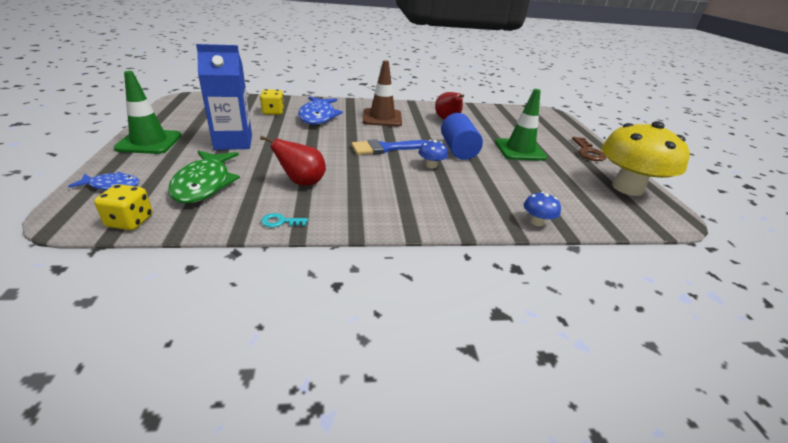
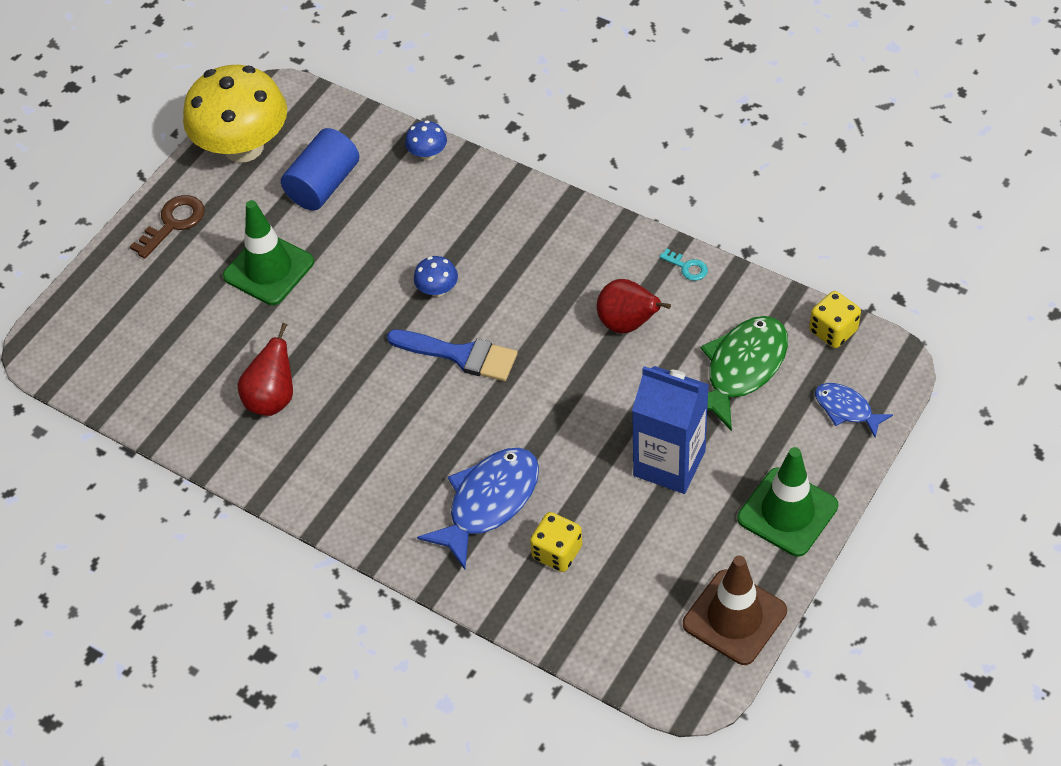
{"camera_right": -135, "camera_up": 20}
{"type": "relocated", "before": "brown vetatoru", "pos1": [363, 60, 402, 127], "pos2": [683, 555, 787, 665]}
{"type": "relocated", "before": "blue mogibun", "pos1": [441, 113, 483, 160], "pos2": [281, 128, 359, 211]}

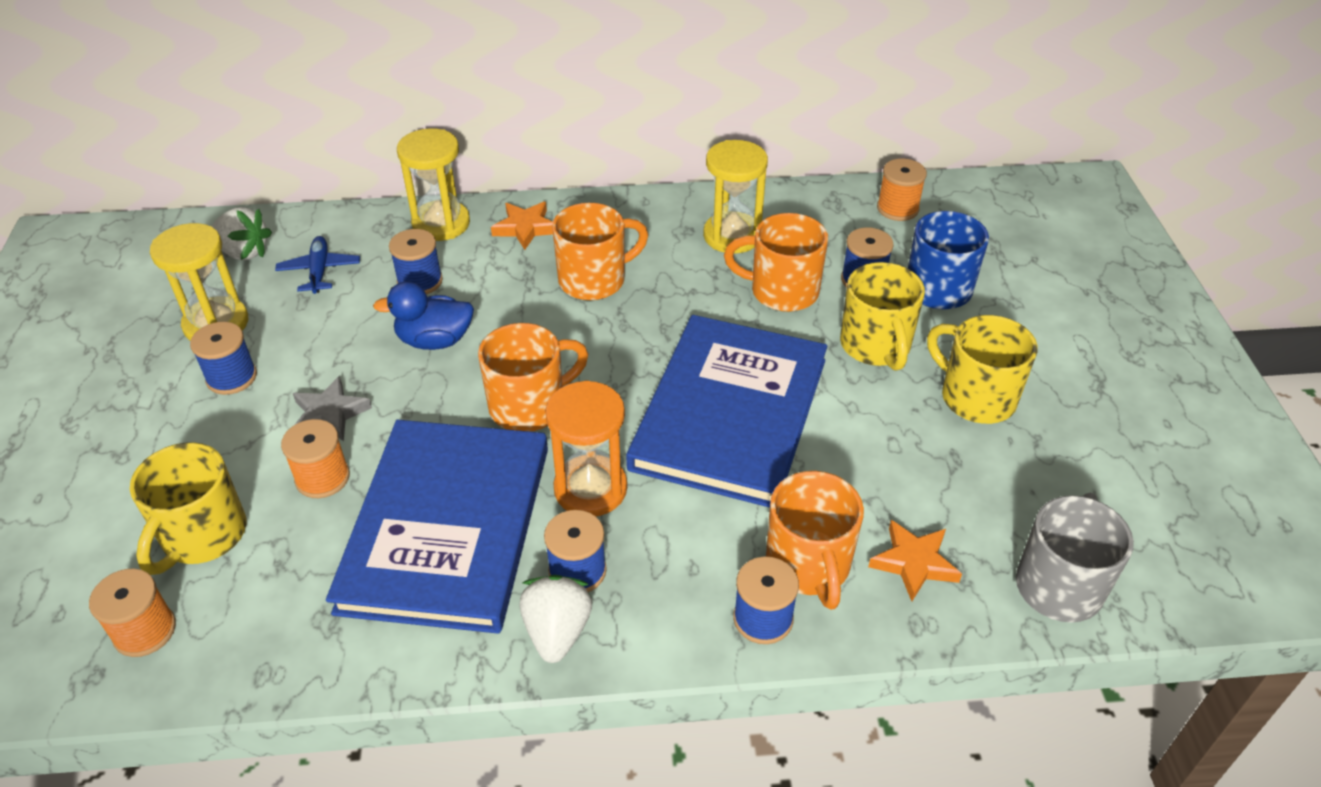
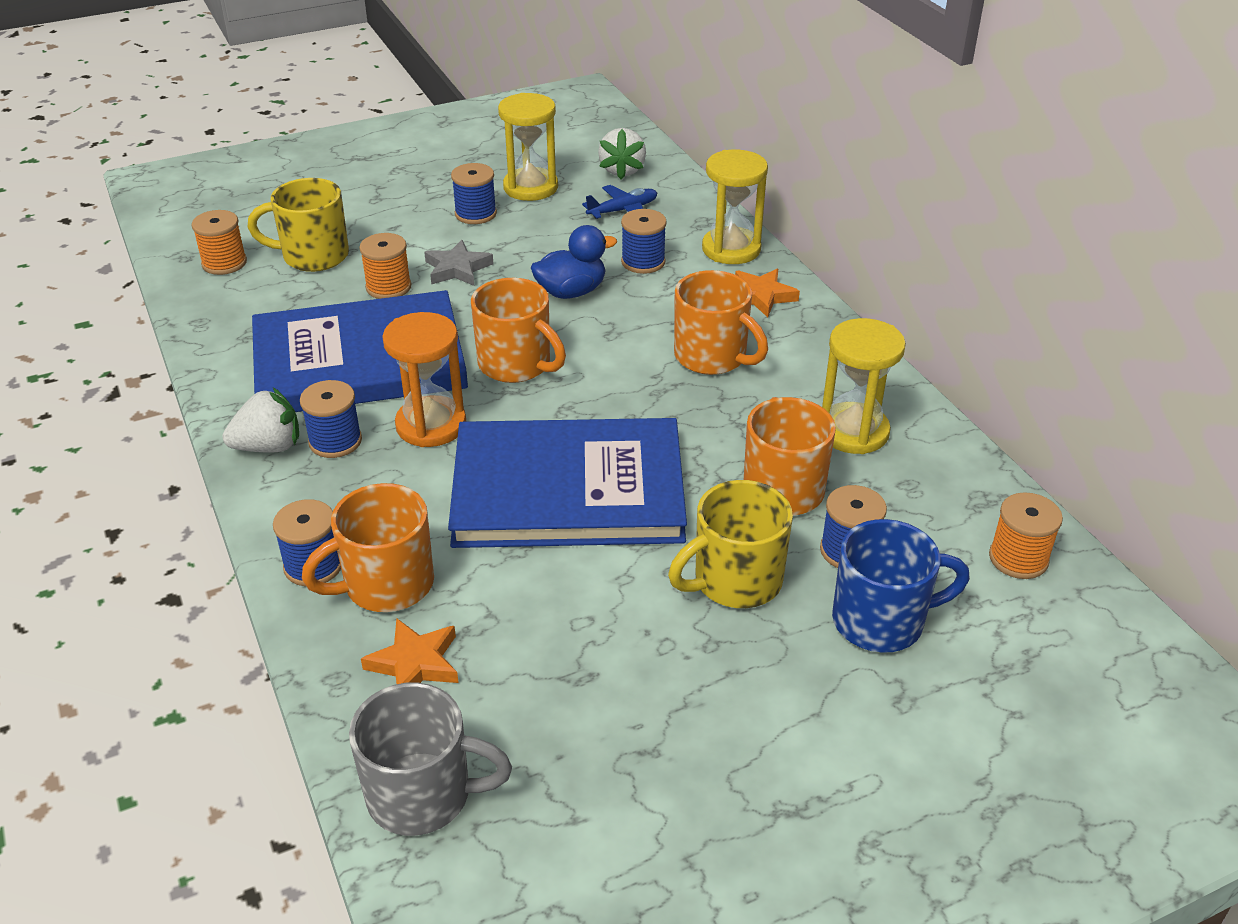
{"camera_right": 70, "camera_up": -5}
{"type": "missing", "before": "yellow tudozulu", "pos1": [927, 315, 1038, 424]}
{"type": "spun", "before": "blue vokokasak", "pos1": [373, 281, 474, 350], "pos2": [531, 225, 617, 299], "turn": 90}

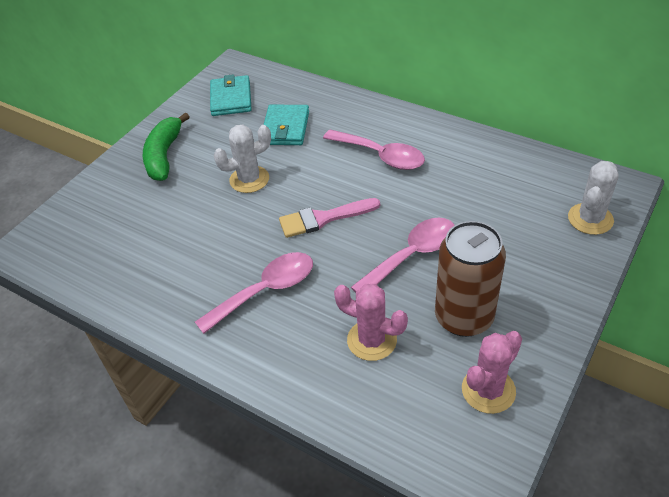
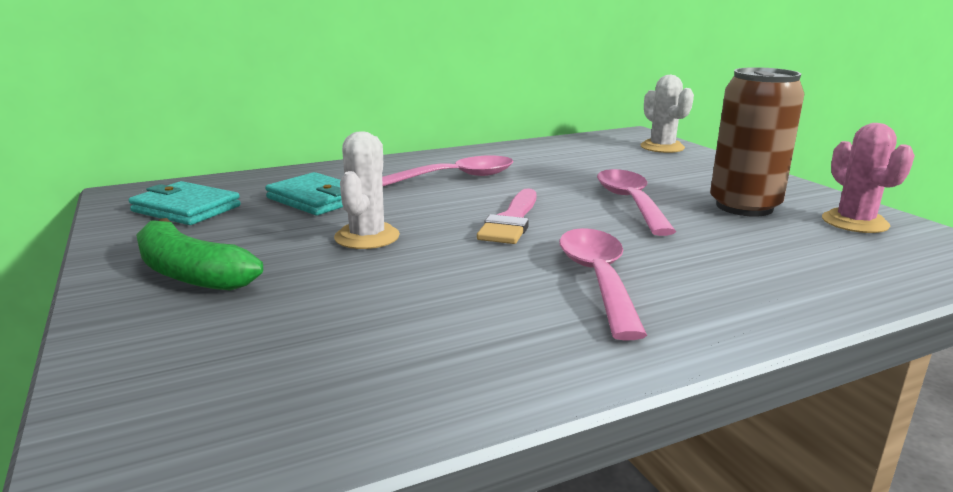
{"camera_right": -60, "camera_up": -25}
{"type": "missing", "before": "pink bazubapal", "pos1": [334, 284, 408, 361]}

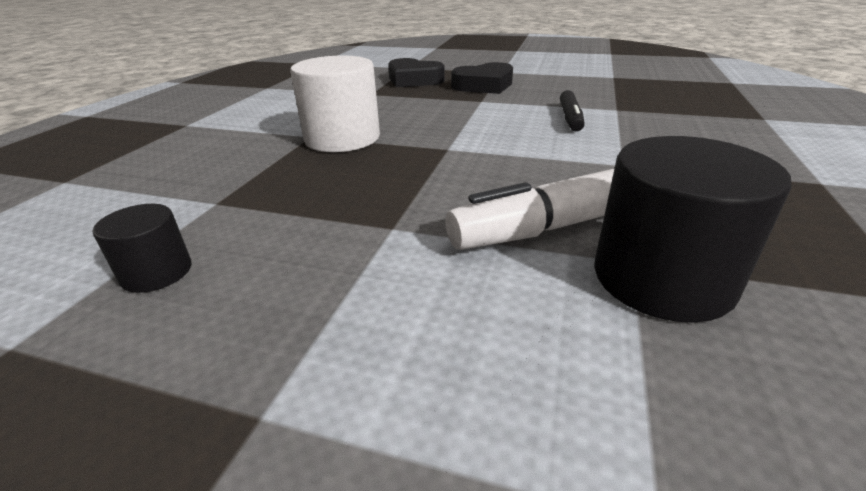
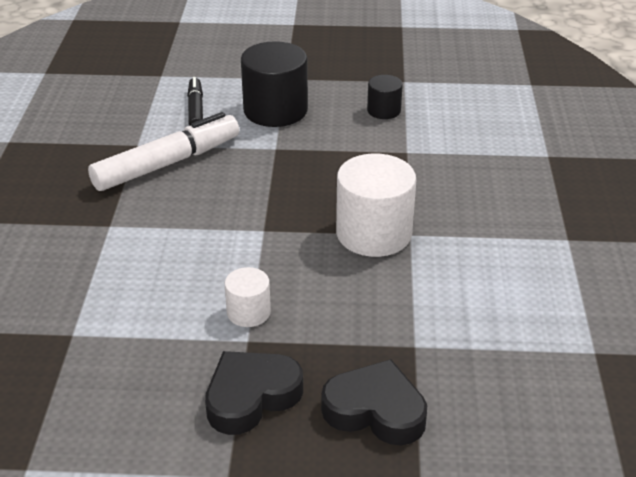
{"camera_right": 165, "camera_up": 5}
{"type": "appeared", "after": "white mogibun", "pos2": [225, 267, 271, 327]}
{"type": "relocated", "before": "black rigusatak", "pos1": [560, 90, 585, 131], "pos2": [187, 77, 203, 126]}
{"type": "relocated", "before": "black mogibun", "pos1": [594, 136, 792, 323], "pos2": [241, 41, 308, 127]}

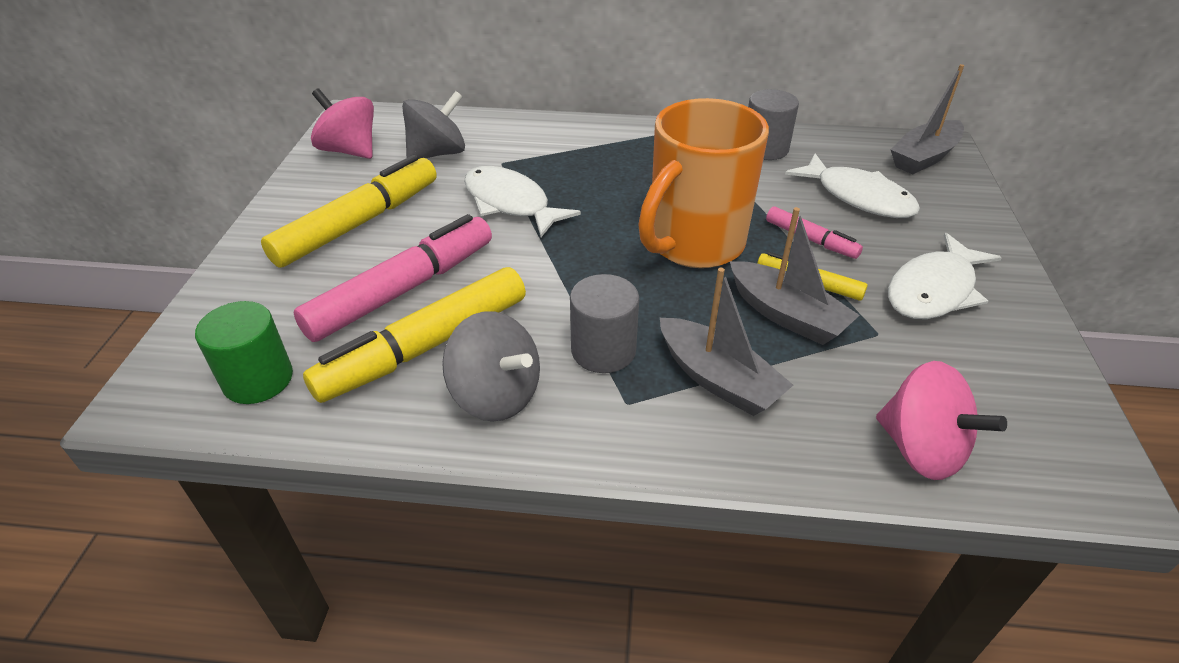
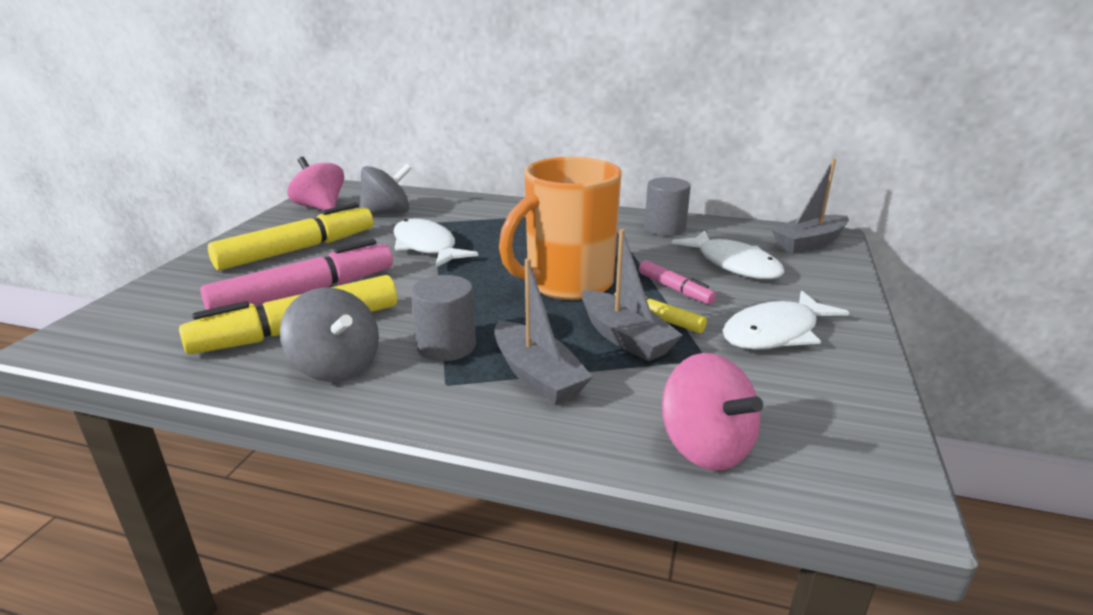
{"camera_right": 10, "camera_up": -15}
{"type": "missing", "before": "green mogibun", "pos1": [195, 301, 293, 404]}

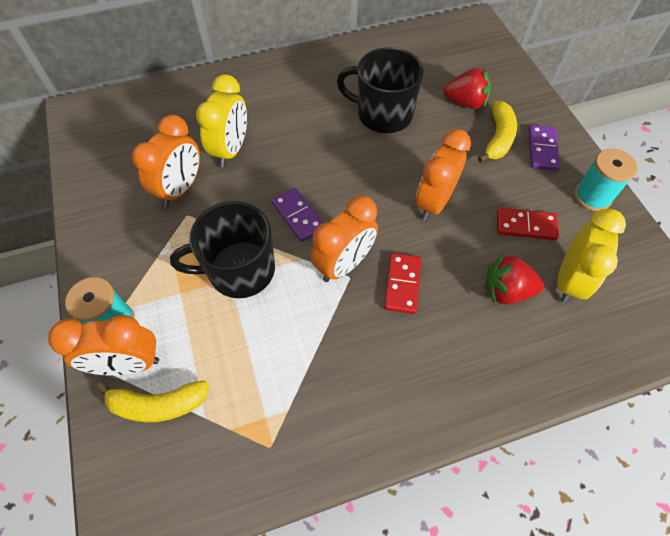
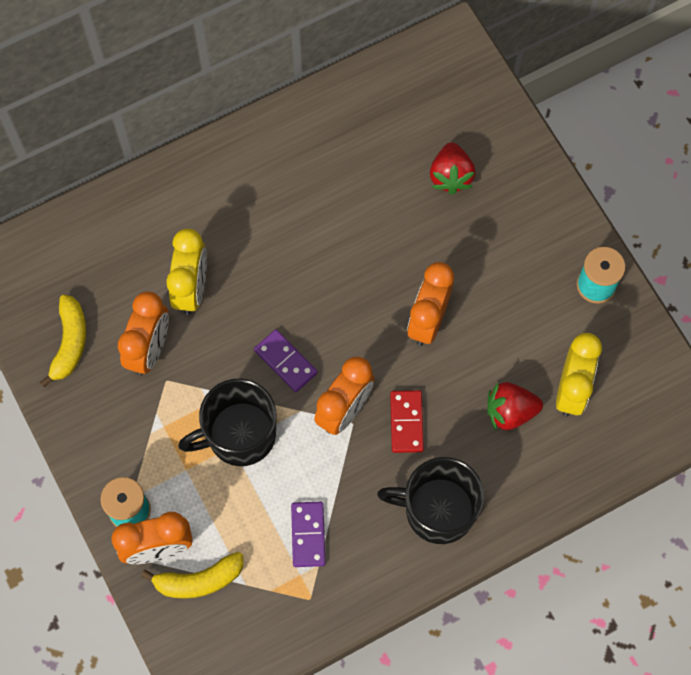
{"camera_right": -10, "camera_up": 10}
{"type": "missing", "before": "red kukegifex", "pos1": [497, 208, 559, 240]}
{"type": "relocated", "before": "black tudozulu", "pos1": [337, 47, 424, 133], "pos2": [377, 457, 484, 544]}
{"type": "relocated", "before": "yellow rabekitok", "pos1": [478, 101, 517, 163], "pos2": [40, 294, 86, 388]}
{"type": "relocated", "before": "purple kukegifex", "pos1": [528, 125, 560, 171], "pos2": [291, 502, 326, 567]}
{"type": "spun", "before": "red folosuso", "pos1": [443, 68, 491, 109], "pos2": [430, 142, 476, 195], "turn": 90}

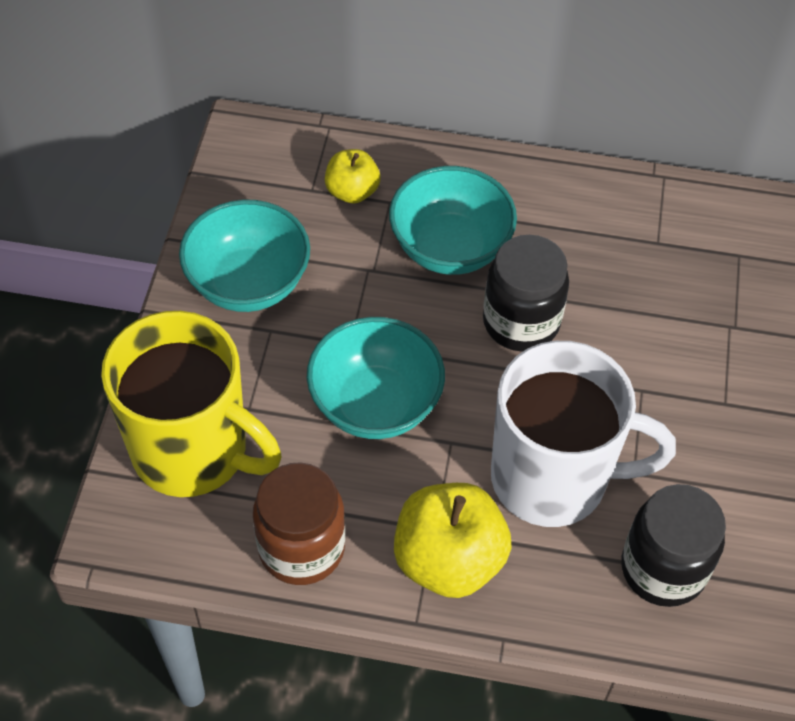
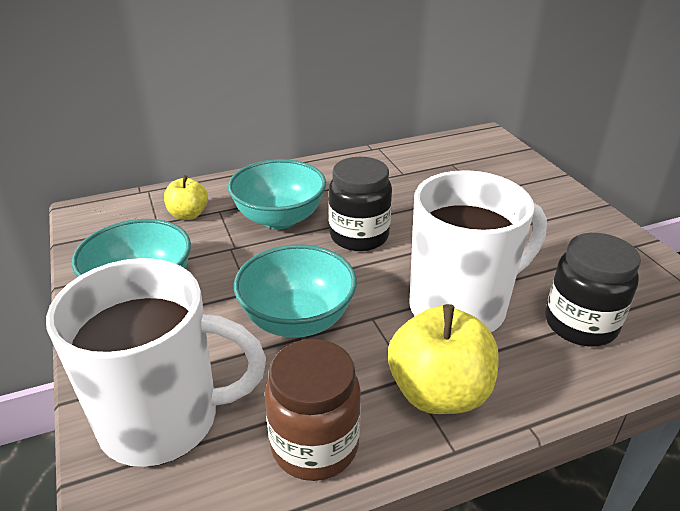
{"camera_right": -30, "camera_up": -20}
{"type": "colour", "before": "yellow tudozulu", "after": "white tudozulu", "pos1": [101, 311, 281, 497], "pos2": [46, 258, 266, 467]}

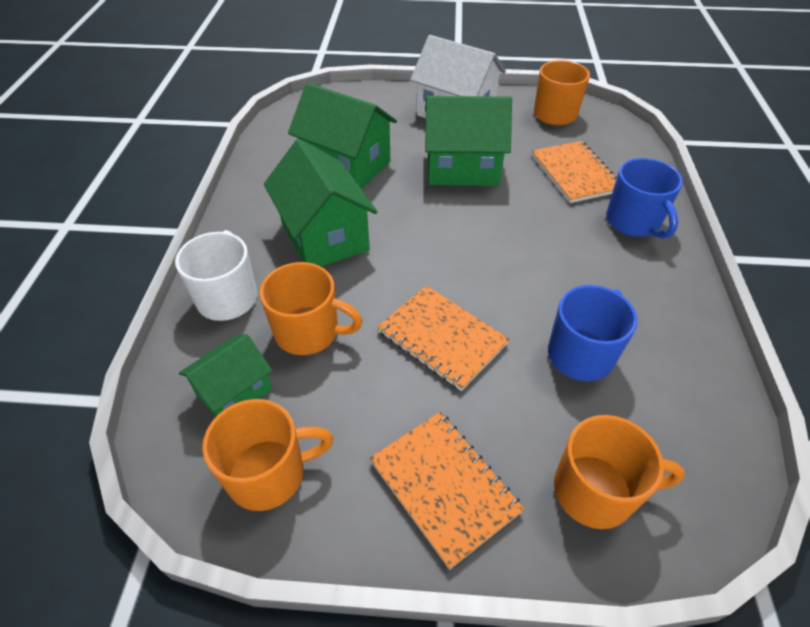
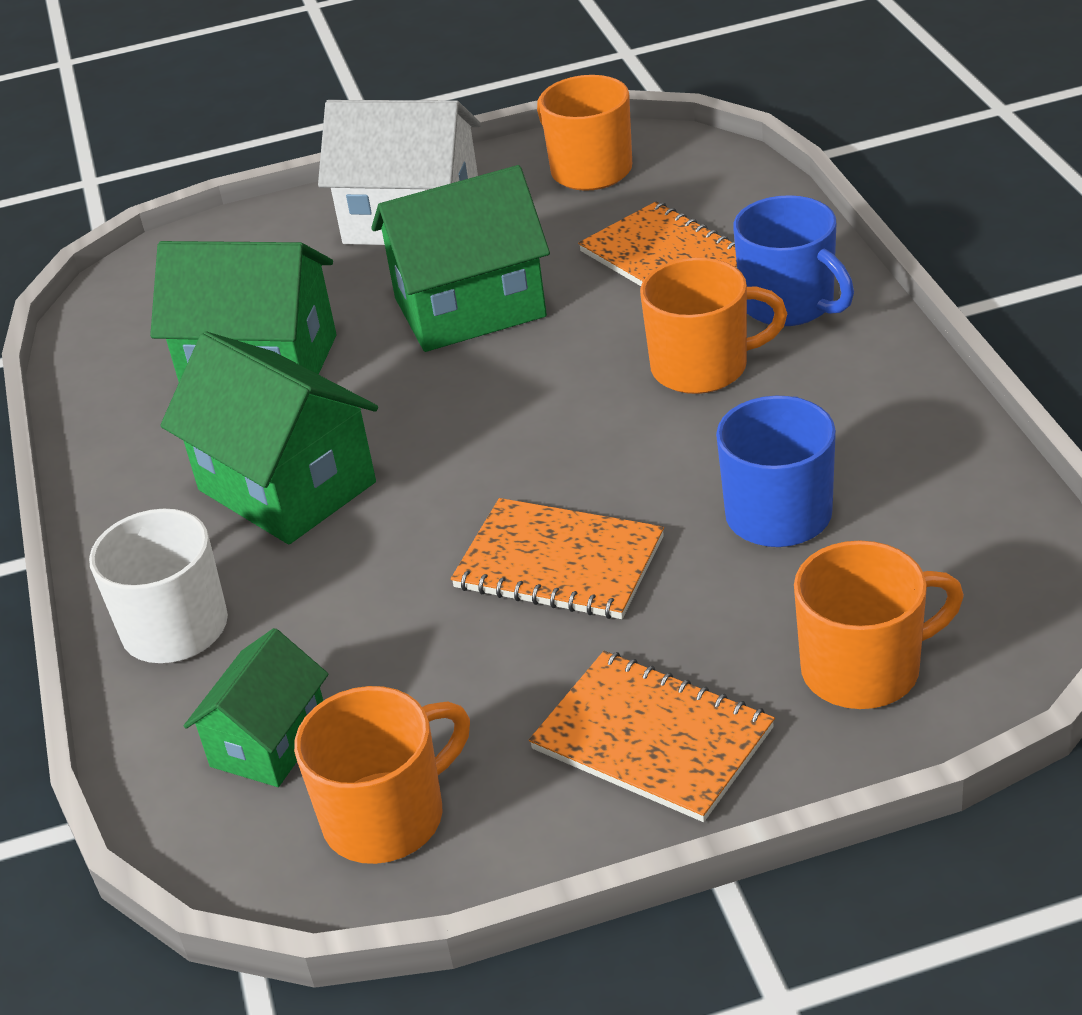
{"camera_right": -15, "camera_up": -10}
{"type": "relocated", "before": "orange tudozulu", "pos1": [259, 262, 363, 355], "pos2": [640, 258, 787, 394]}

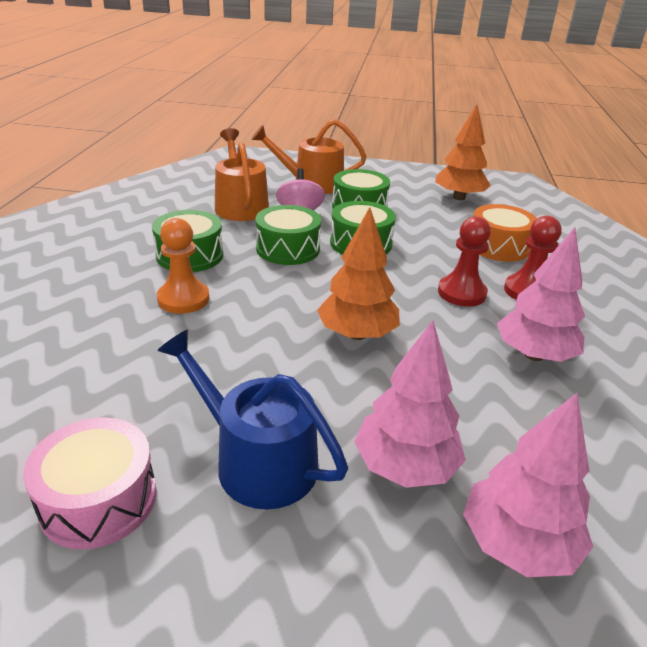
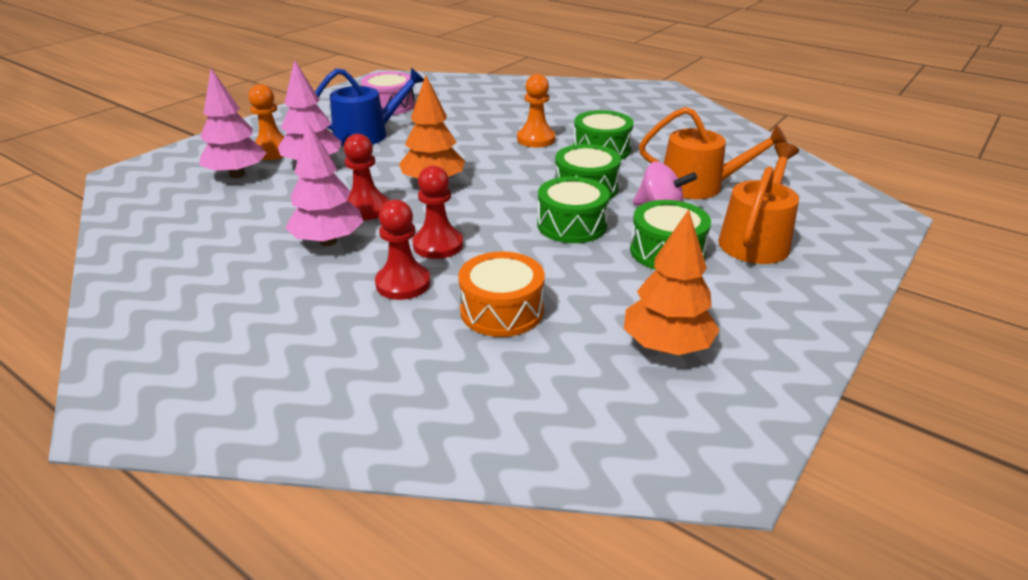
{"camera_right": 120, "camera_up": 0}
{"type": "appeared", "after": "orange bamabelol", "pos2": [248, 84, 284, 160]}
{"type": "appeared", "after": "red bamabelol", "pos2": [344, 134, 389, 220]}

